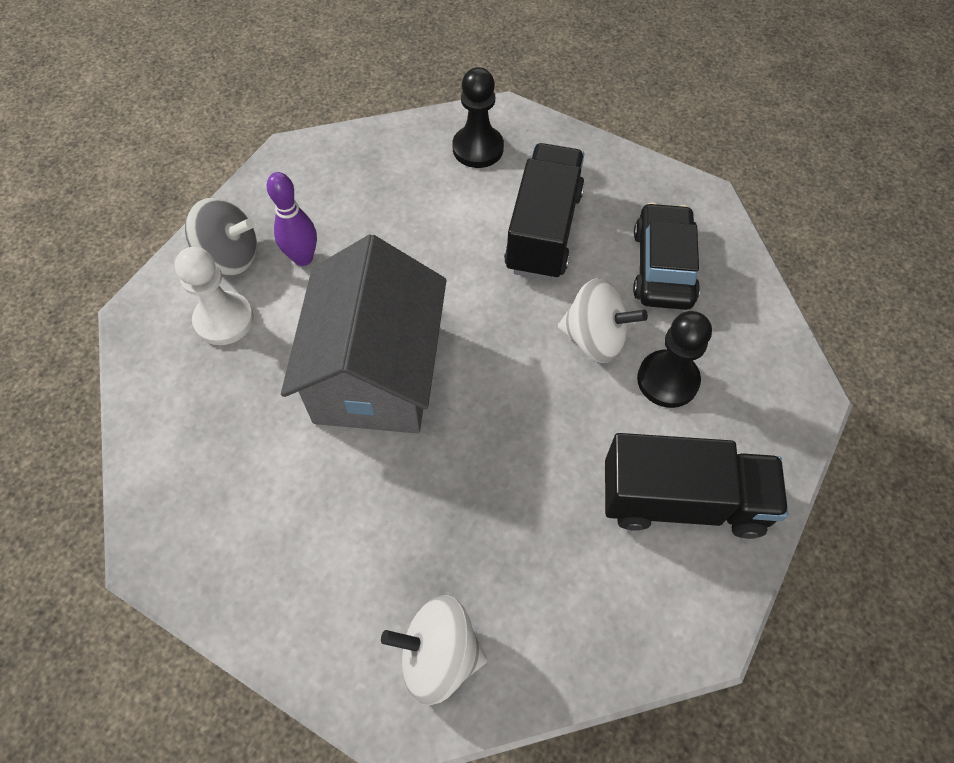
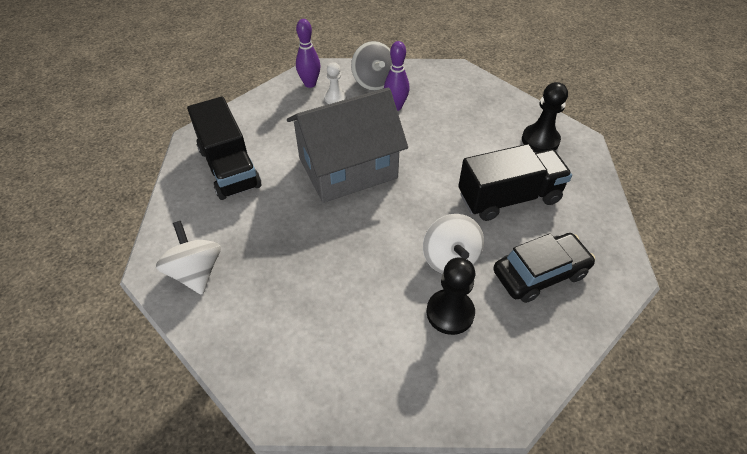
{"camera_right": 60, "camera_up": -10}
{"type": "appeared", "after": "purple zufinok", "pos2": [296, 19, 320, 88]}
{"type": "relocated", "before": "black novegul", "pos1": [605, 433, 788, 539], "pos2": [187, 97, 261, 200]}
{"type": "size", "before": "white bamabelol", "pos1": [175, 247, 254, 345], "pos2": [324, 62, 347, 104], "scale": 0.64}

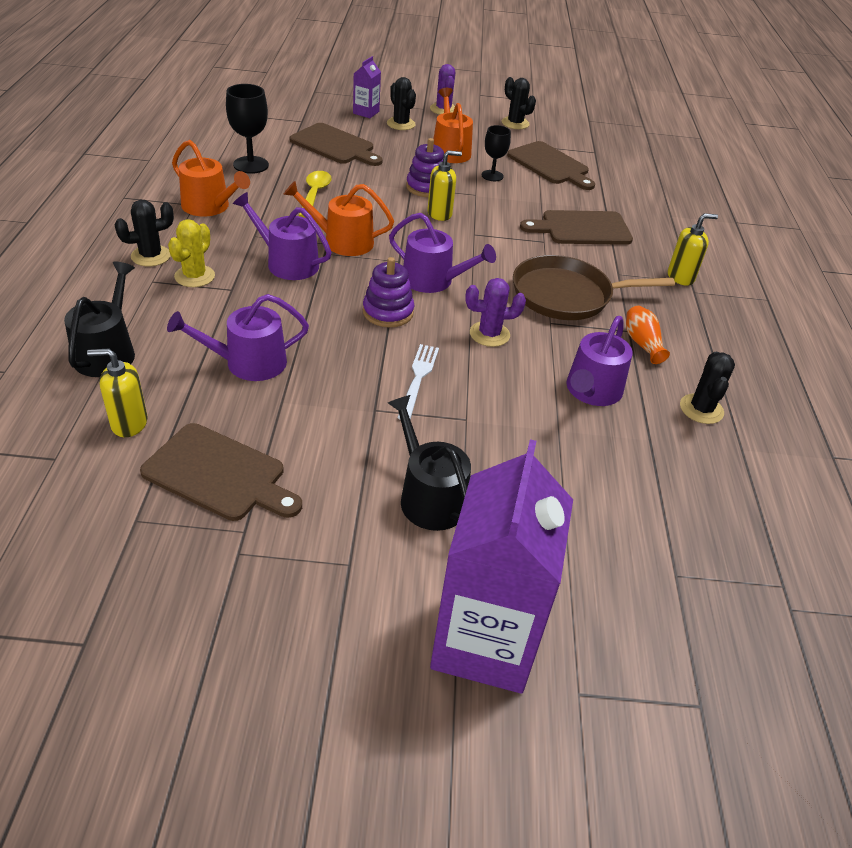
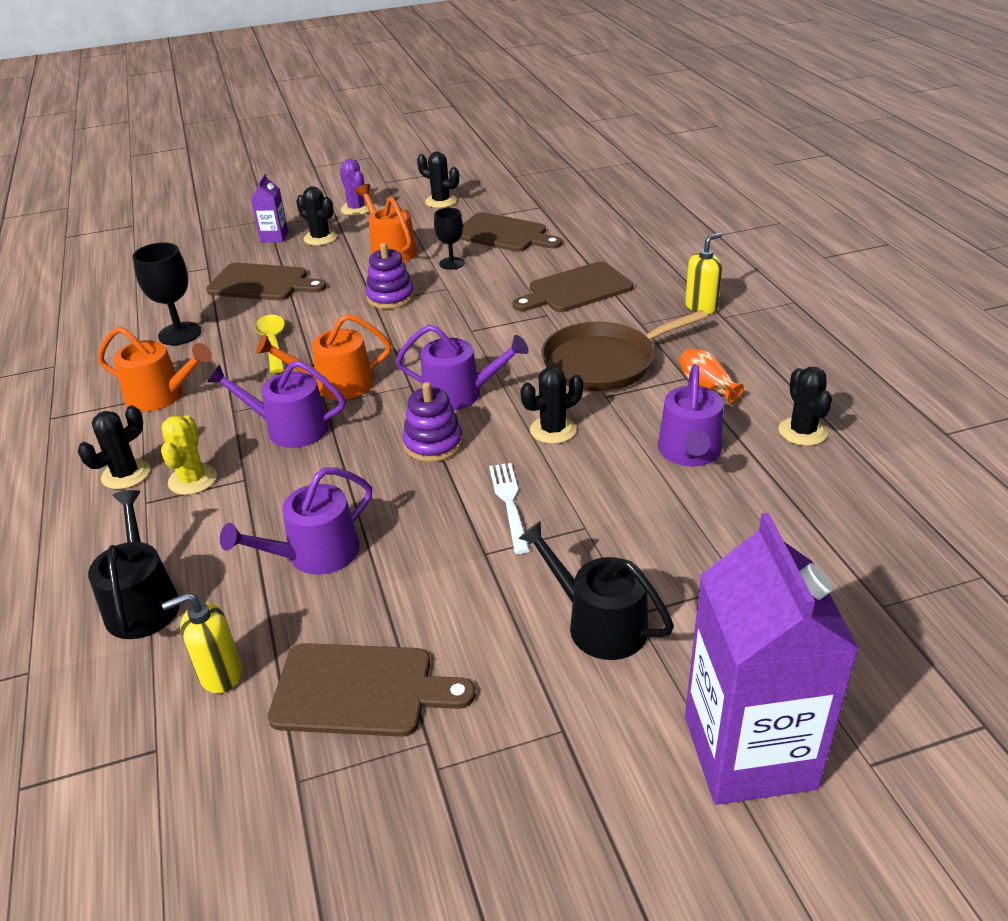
{"camera_right": -15, "camera_up": -5}
{"type": "missing", "before": "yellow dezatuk", "pos1": [428, 150, 462, 221]}
{"type": "colour", "before": "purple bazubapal", "after": "black bazubapal", "pos1": [465, 278, 526, 347], "pos2": [520, 366, 583, 444]}

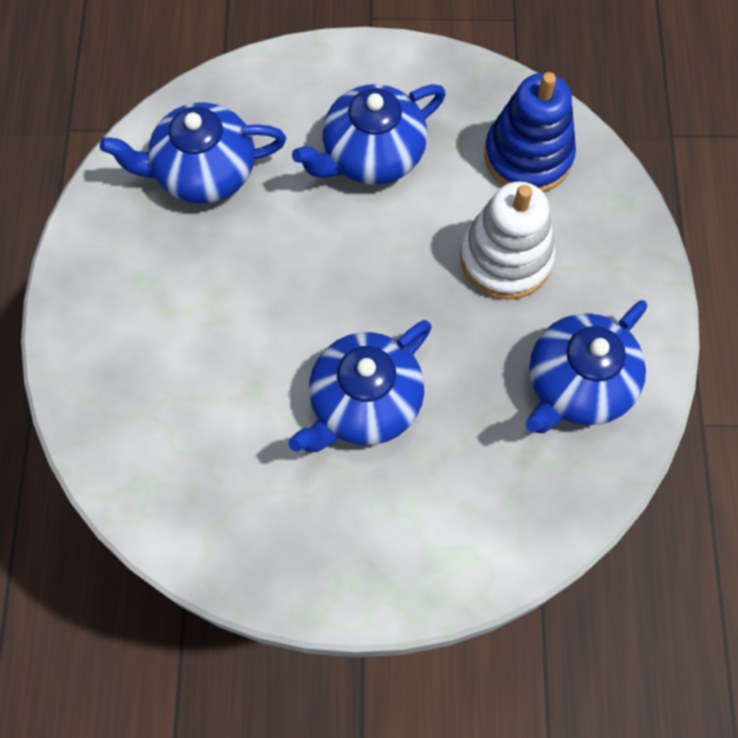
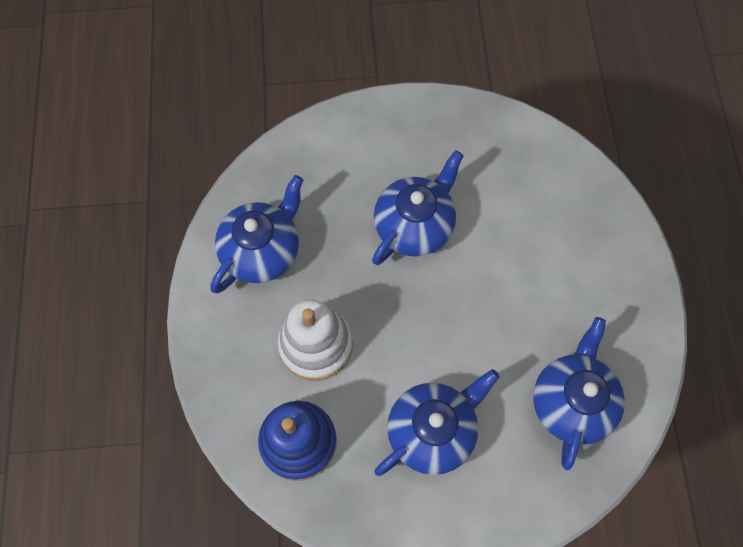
{"camera_right": 175, "camera_up": 0}
{"type": "spun", "before": "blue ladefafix", "pos1": [100, 102, 286, 204], "pos2": [533, 317, 625, 470], "turn": -60}

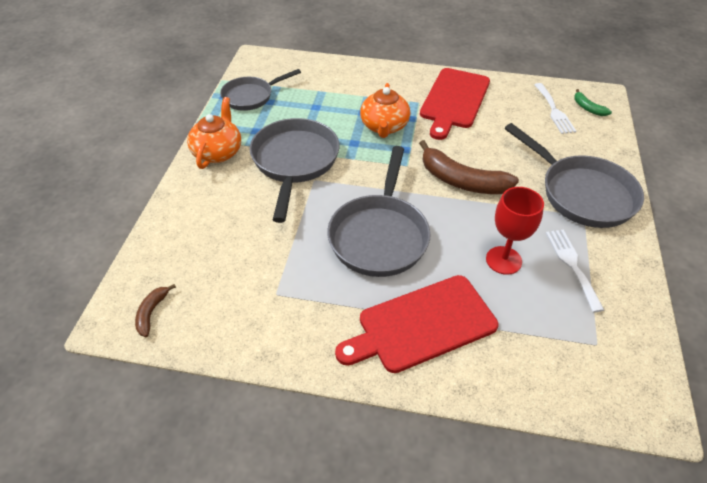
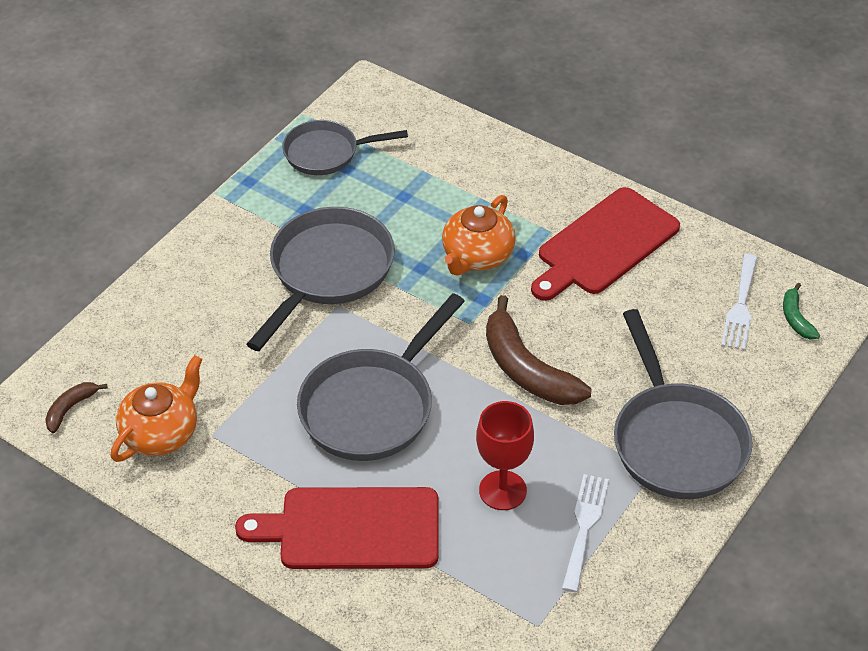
{"camera_right": 25, "camera_up": 0}
{"type": "relocated", "before": "orange ladefafix", "pos1": [187, 97, 241, 169], "pos2": [111, 355, 202, 462]}

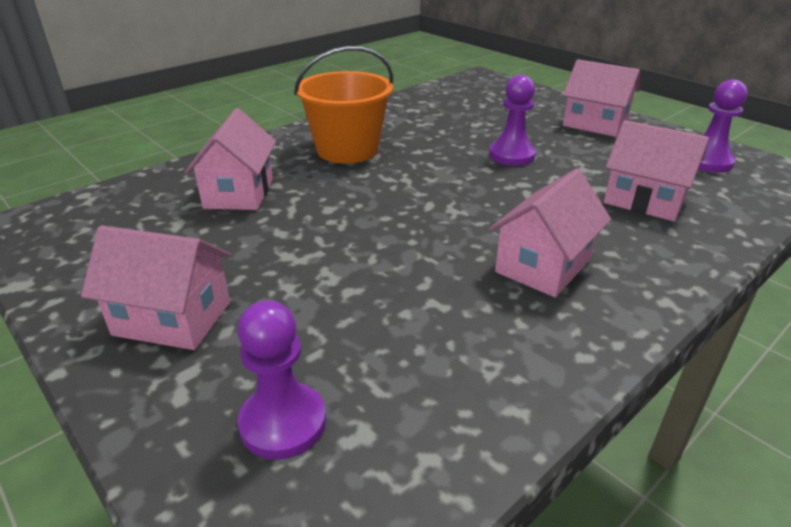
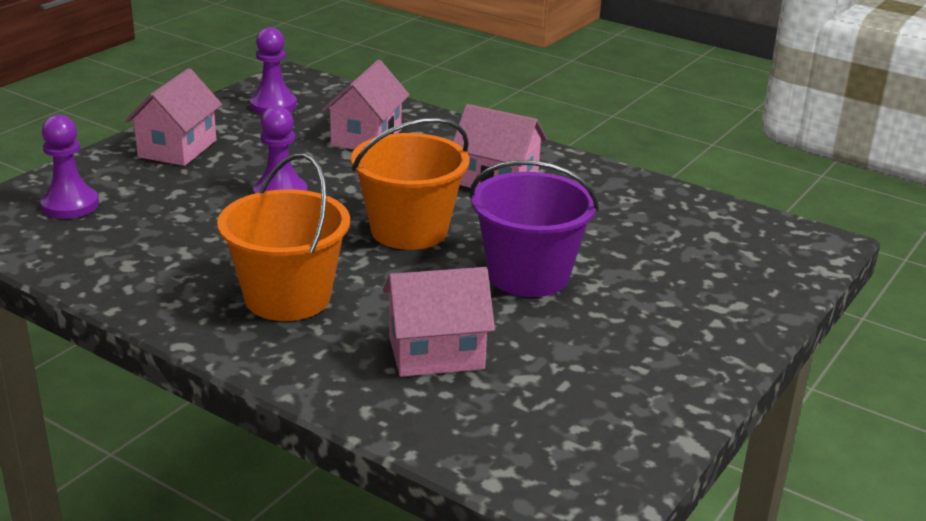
{"camera_right": -105, "camera_up": -5}
{"type": "missing", "before": "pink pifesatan", "pos1": [81, 225, 231, 350]}
{"type": "appeared", "after": "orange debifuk", "pos2": [351, 118, 470, 250]}
{"type": "appeared", "after": "purple debifuk", "pos2": [470, 160, 599, 297]}
{"type": "relocated", "before": "purple bamabelol", "pos1": [237, 300, 326, 460], "pos2": [40, 115, 99, 219]}

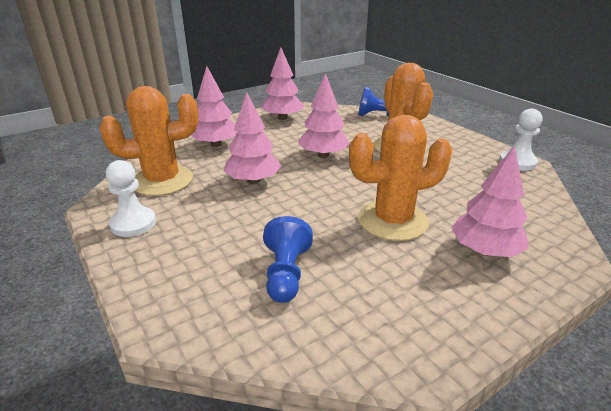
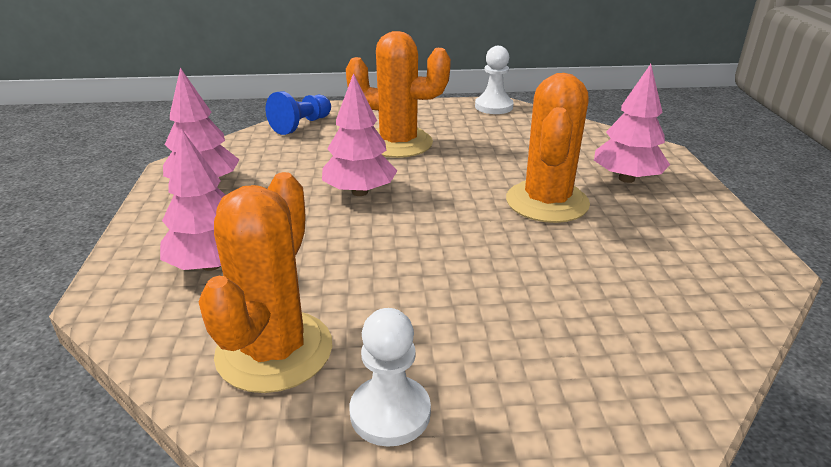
{"camera_right": -60, "camera_up": 0}
{"type": "missing", "before": "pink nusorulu", "pos1": [224, 92, 281, 184]}
{"type": "missing", "before": "blue bamabelol", "pos1": [263, 216, 313, 303]}

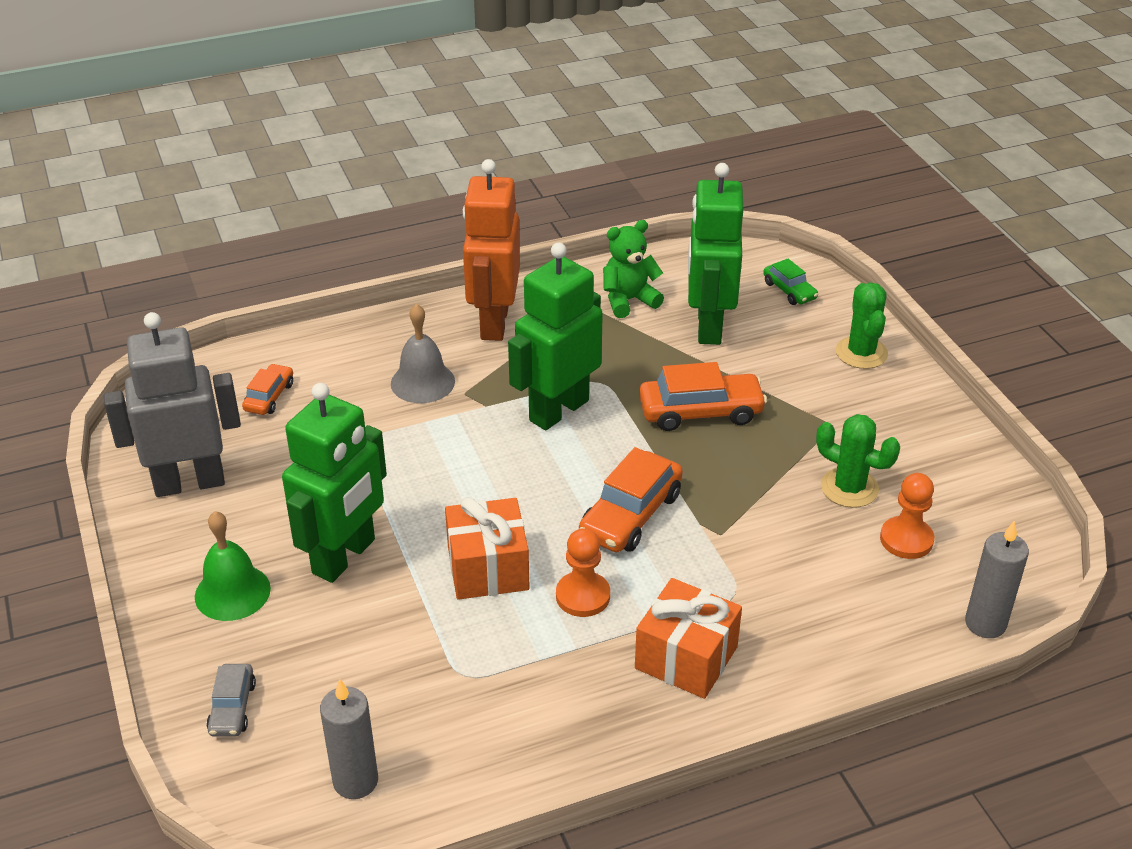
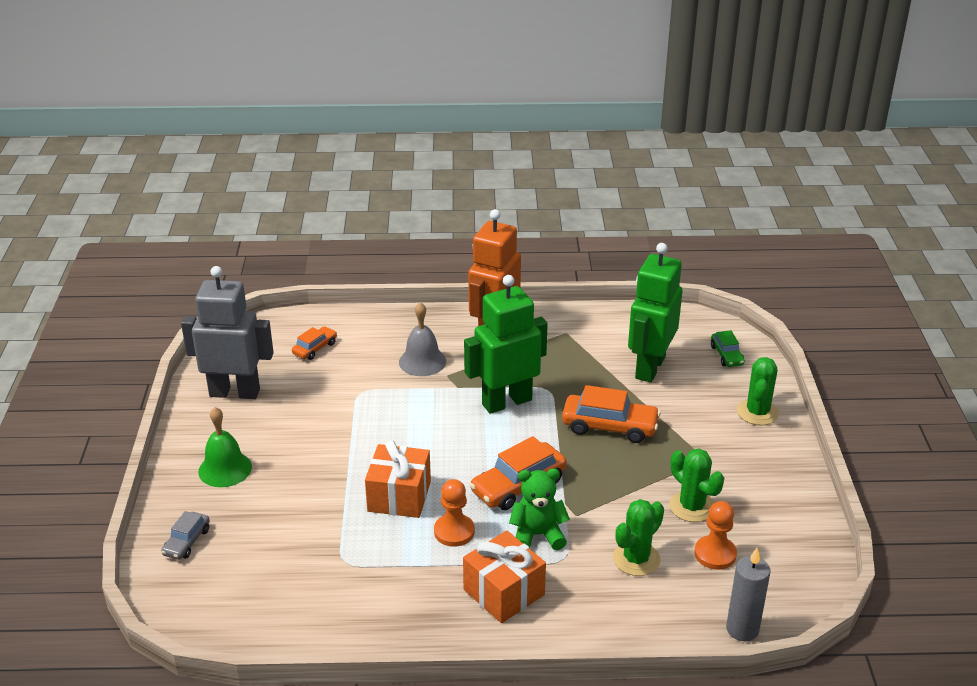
{"camera_right": 20, "camera_up": -5}
{"type": "missing", "before": "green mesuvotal", "pos1": [282, 383, 387, 583]}
{"type": "missing", "before": "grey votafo", "pos1": [320, 679, 378, 799]}
{"type": "appeared", "after": "green bazubapal", "pos2": [613, 499, 664, 576]}
{"type": "relocated", "before": "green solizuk", "pos1": [603, 220, 664, 318], "pos2": [509, 469, 570, 550]}

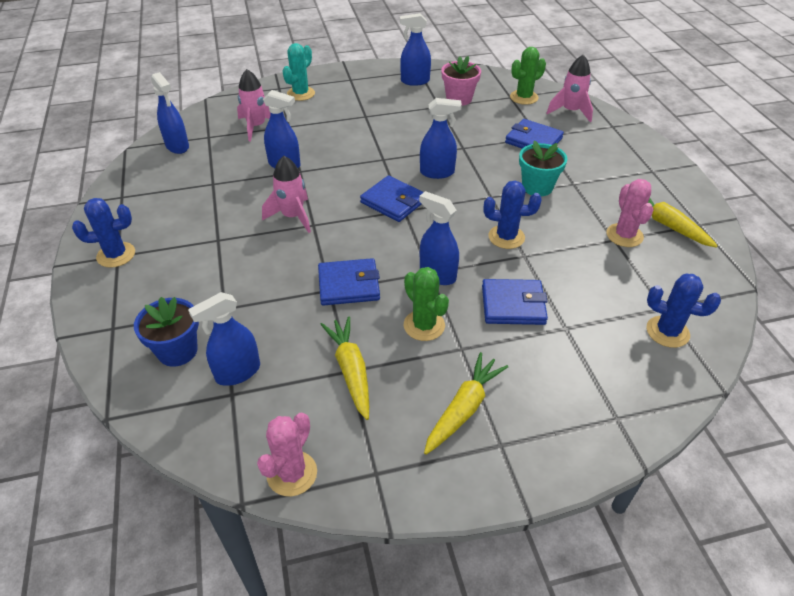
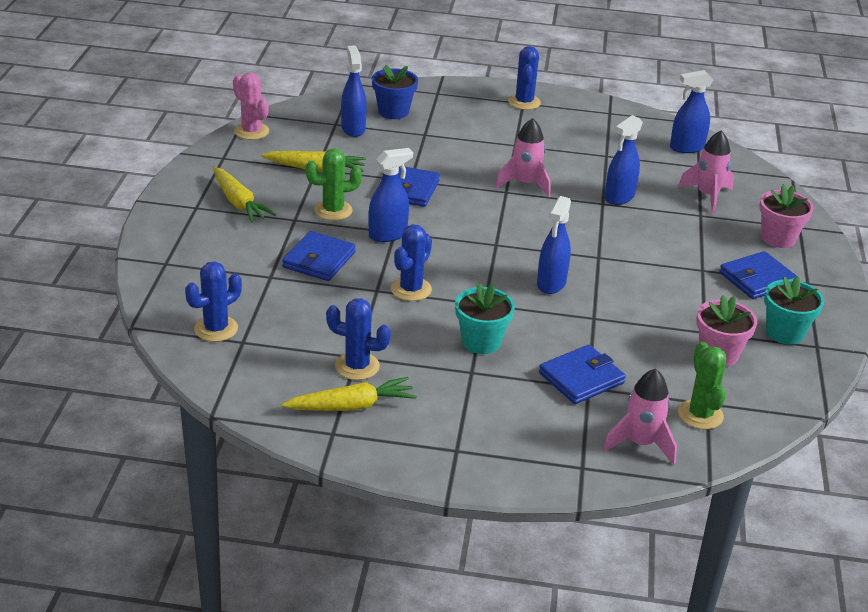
{"camera_right": 110, "camera_up": -10}
{"type": "relocated", "before": "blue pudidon", "pos1": [360, 175, 424, 222], "pos2": [719, 251, 797, 299]}
{"type": "exchanged", "before": "turquoise bazubapal", "after": "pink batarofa", "pos1": [283, 43, 315, 101], "pos2": [759, 184, 814, 248]}
{"type": "exchanged", "before": "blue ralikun", "after": "turquoise batarofa", "pos1": [400, 13, 431, 86], "pos2": [764, 276, 824, 345]}
{"type": "colour", "before": "pink bazubapal", "after": "blue bazubapal", "pos1": [606, 179, 653, 247], "pos2": [326, 298, 391, 380]}

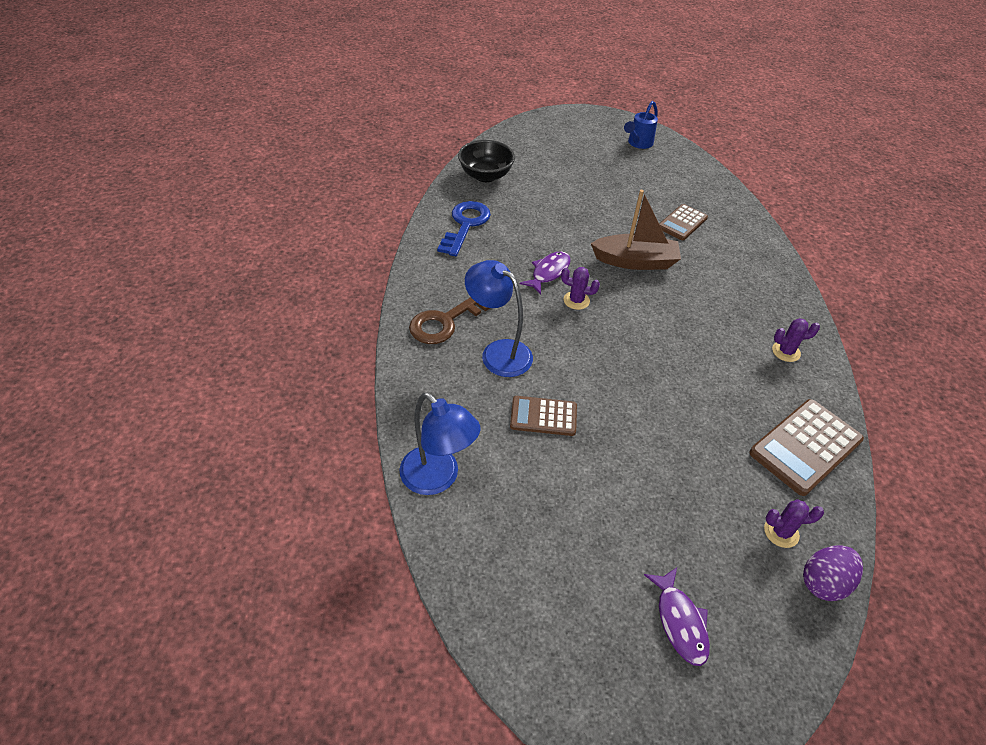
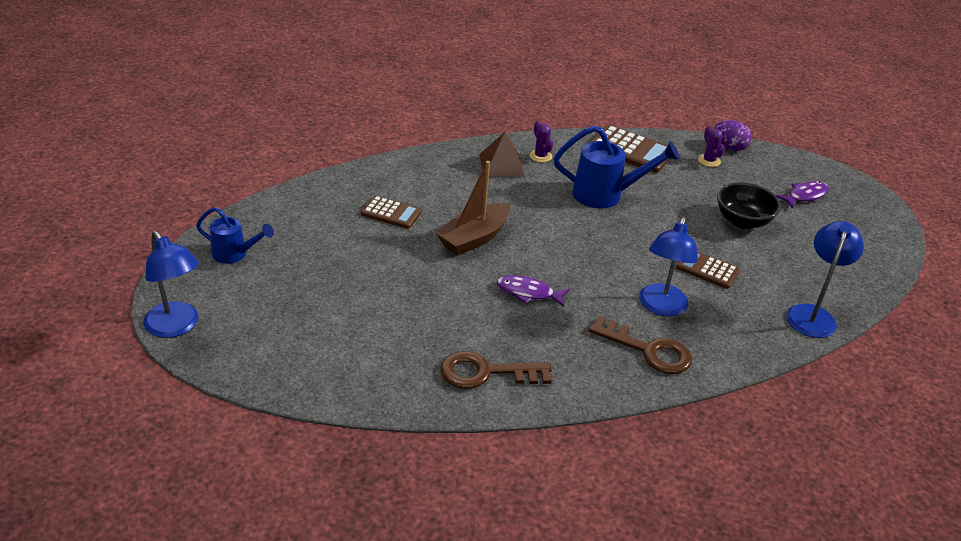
{"camera_right": -110, "camera_up": -10}
{"type": "missing", "before": "purple bazubapal", "pos1": [561, 267, 600, 310]}
{"type": "appeared", "after": "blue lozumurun", "pos2": [143, 231, 199, 338]}
{"type": "appeared", "after": "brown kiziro", "pos2": [479, 132, 525, 177]}
{"type": "appeared", "after": "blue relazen", "pos2": [554, 125, 680, 209]}
{"type": "relocated", "before": "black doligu", "pos1": [458, 140, 515, 182], "pos2": [717, 182, 781, 229]}
{"type": "colour", "before": "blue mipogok", "after": "brown mipogok", "pos1": [437, 201, 491, 256], "pos2": [440, 351, 552, 389]}
{"type": "spun", "before": "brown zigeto", "pos1": [510, 396, 577, 436], "pos2": [676, 251, 740, 289], "turn": 135}
{"type": "spun", "before": "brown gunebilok", "pos1": [591, 190, 681, 270], "pos2": [436, 161, 511, 256], "turn": -120}

